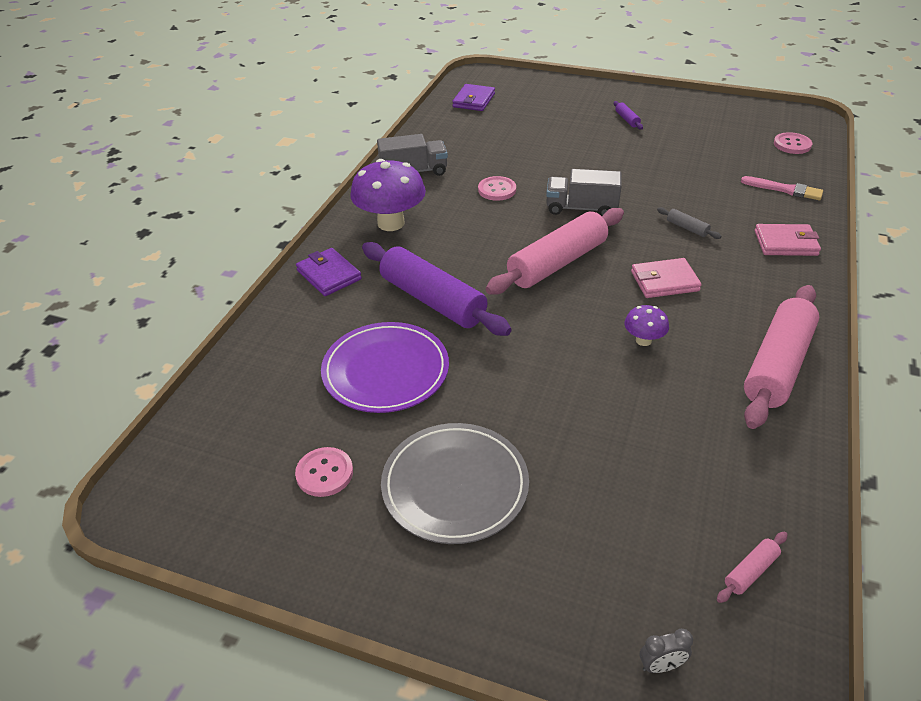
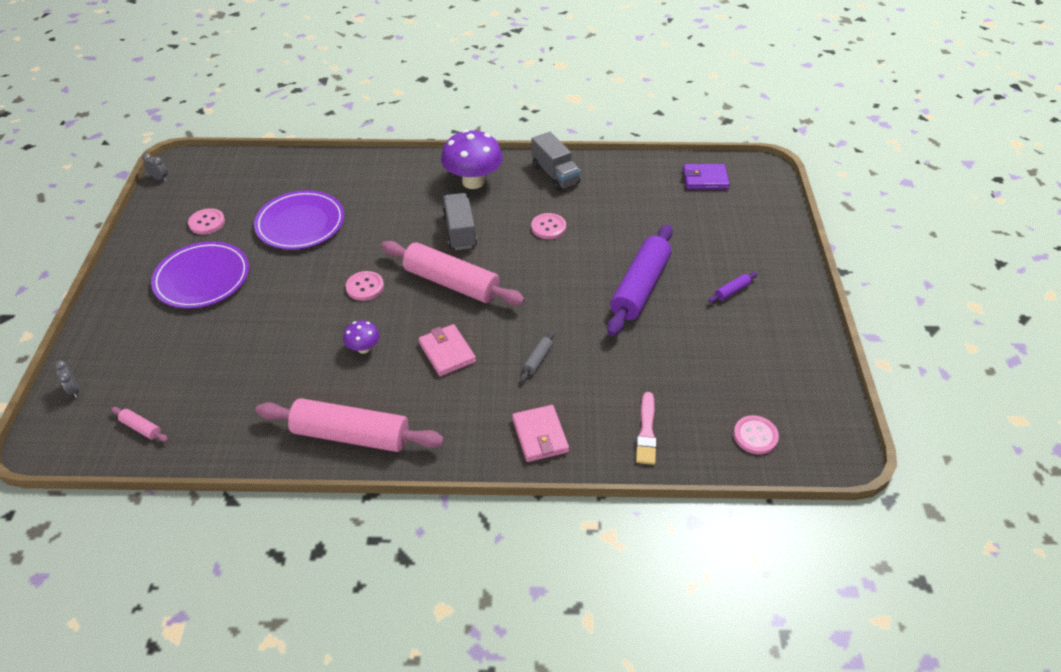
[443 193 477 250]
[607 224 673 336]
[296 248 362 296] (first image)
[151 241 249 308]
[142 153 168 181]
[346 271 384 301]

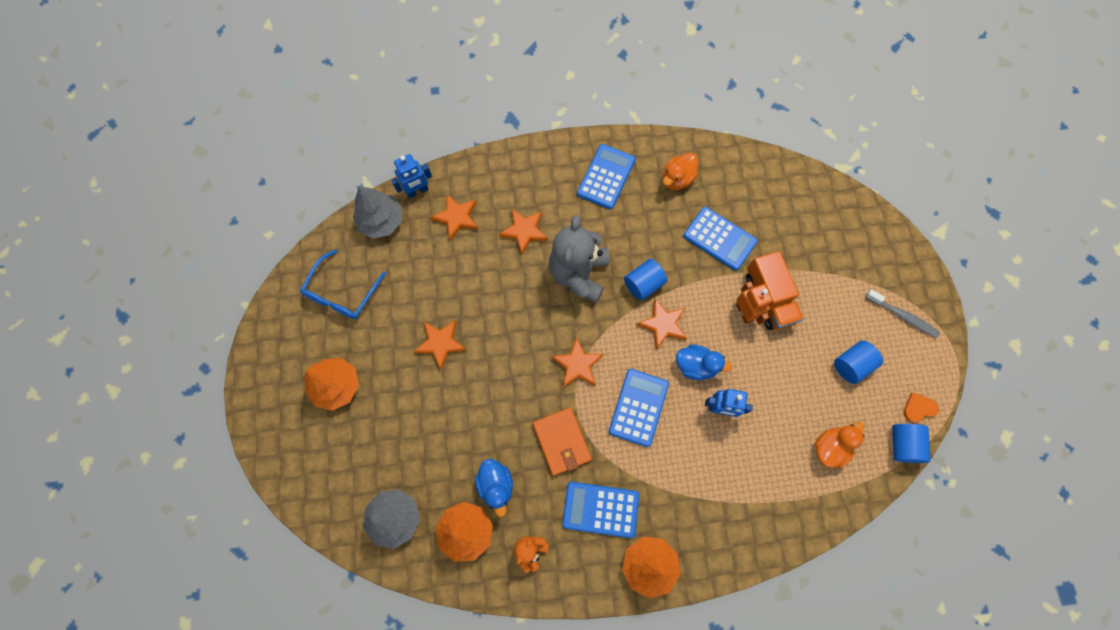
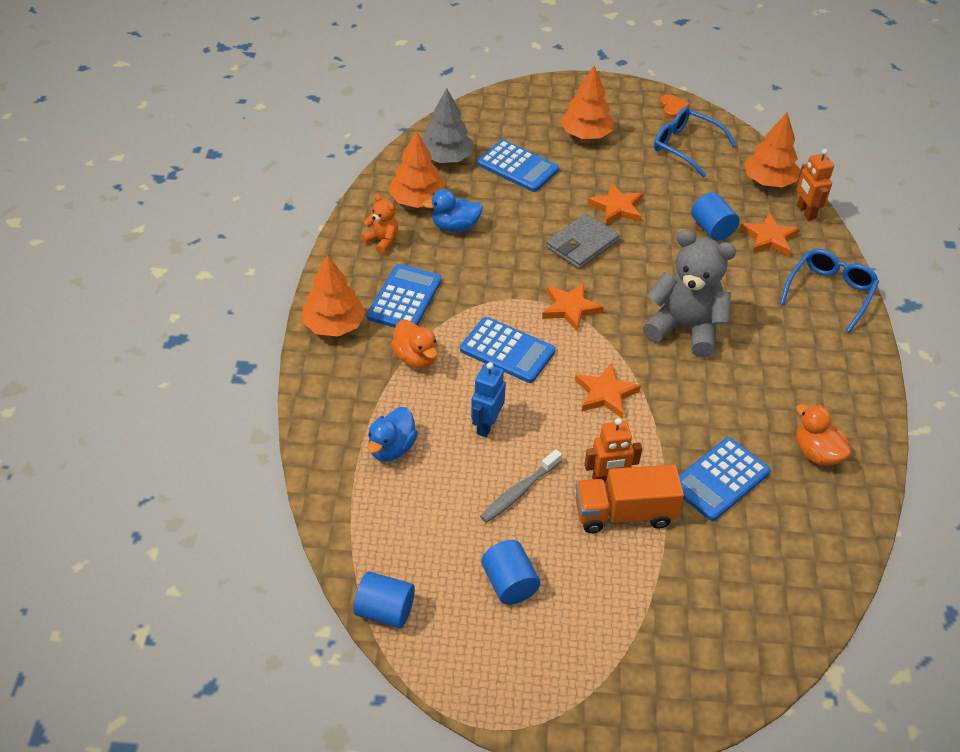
[477 140 559 192]
[797 149 834 221]
[744 112 800 187]
[499 209 548 255] (first image)
[691 192 740 241]
[480 449 562 523]
[367 407 418 461]
[660 94 689 118]
[533 407 592 476] (first image)
[391 320 437 369]
[546 213 620 269]
[780 249 879 333]

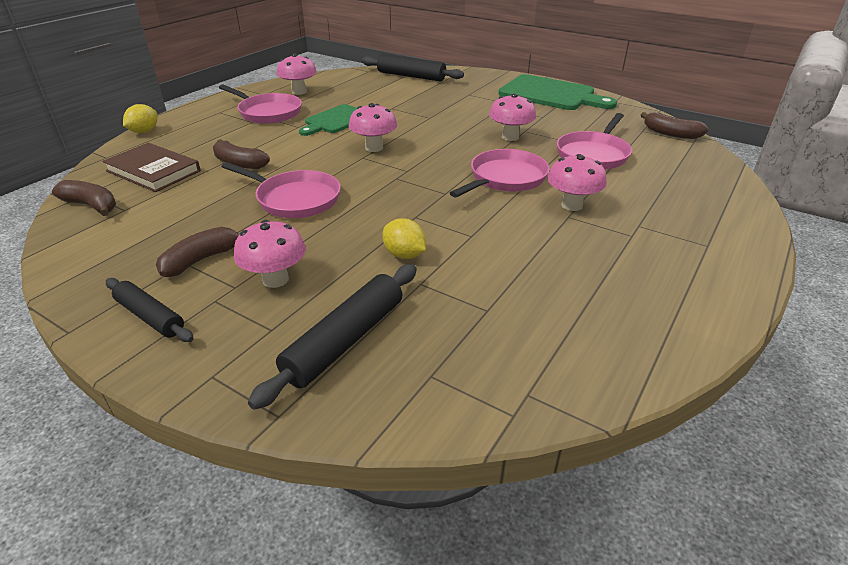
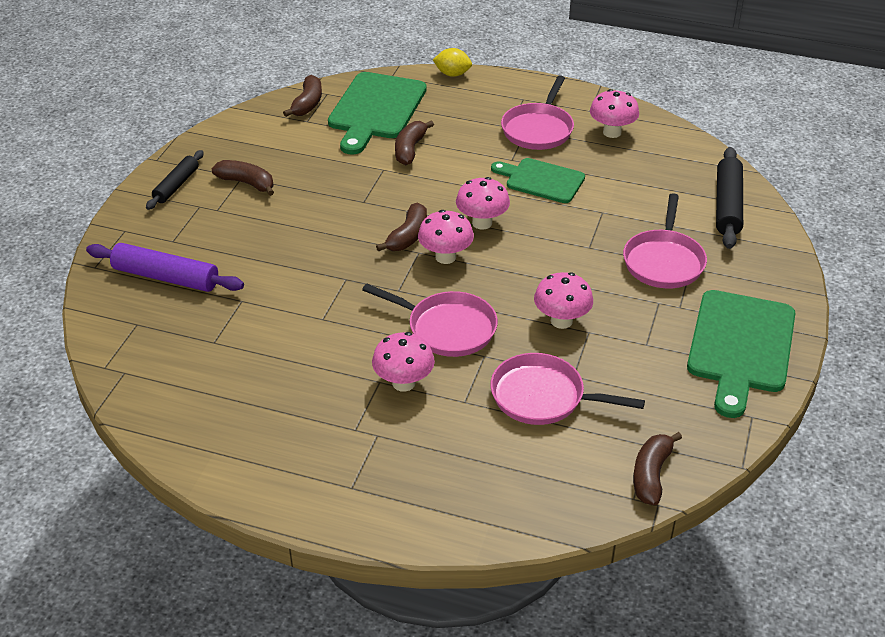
[328 72 427 155]
[623 193 707 289]
[382 218 426 259] (first image)
[418 210 474 264]
[86 243 244 292]
[376 202 427 251]

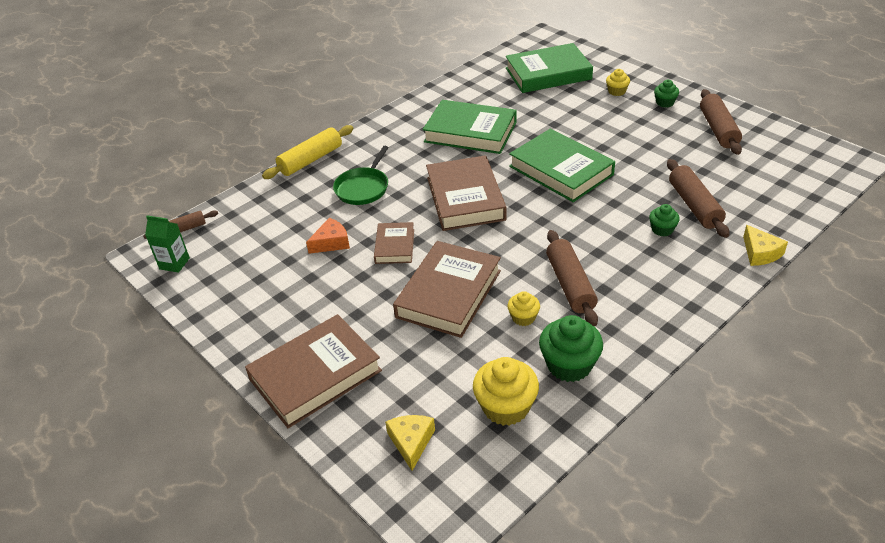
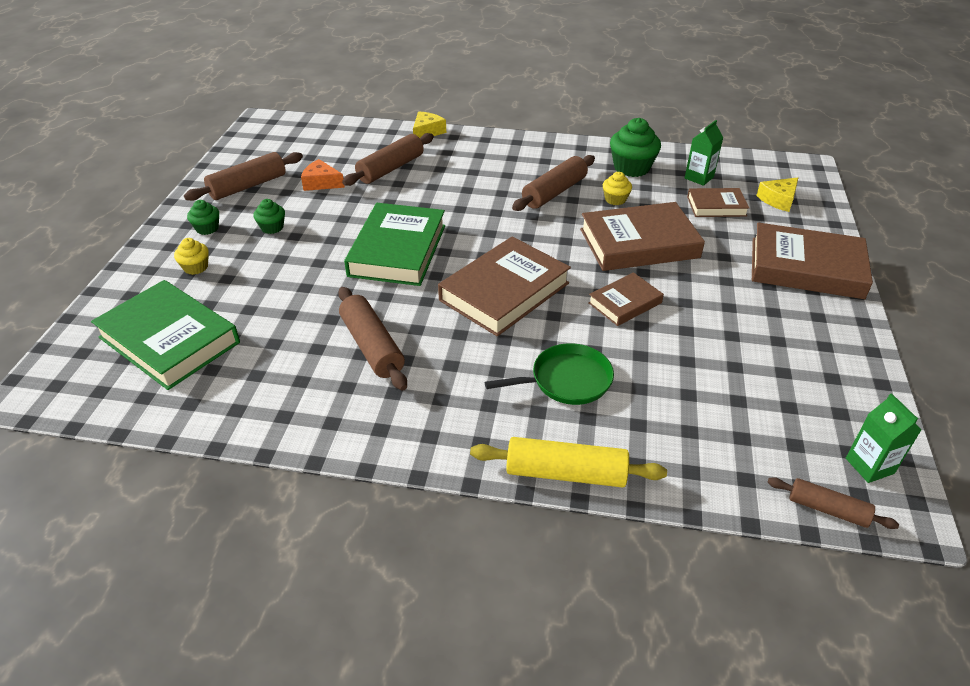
[338 287 407 391]
[253 199 285 234]
[301 159 345 191]
[685 120 723 186]
[687 188 749 217]

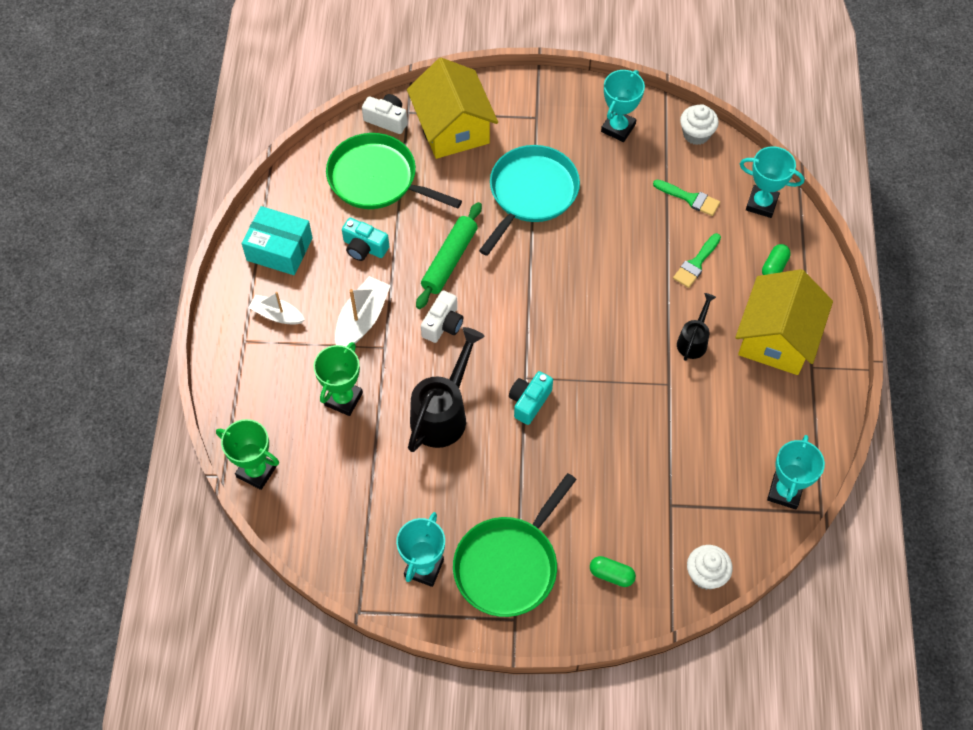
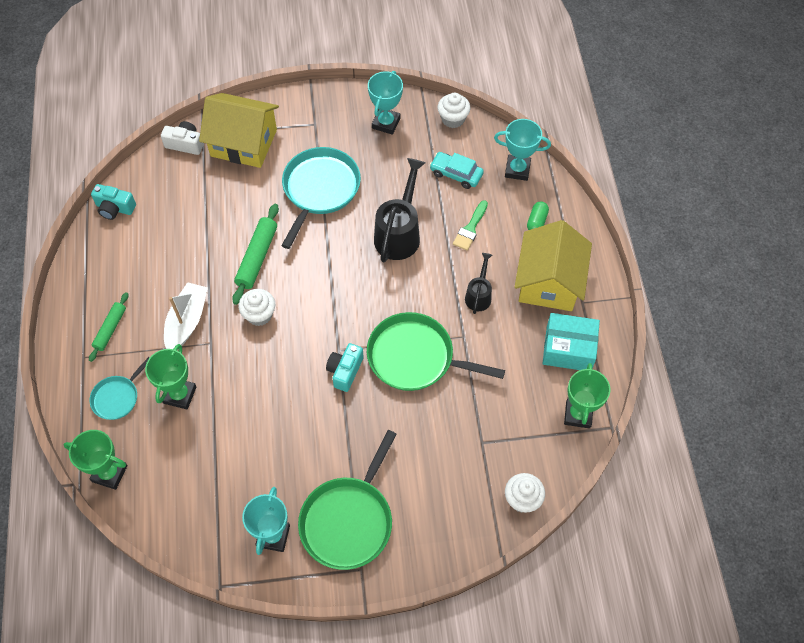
[199 93 279 168]
[367 312 505 391]
[430 152 484 189]
[542 313 600 370]
[91 184 136 220]
[239 289 275 326]
[89 292 128 362]
[374 158 425 262]
[564 363 611 429]
[590 556 636 587] (first image)
[90 357 150 420]

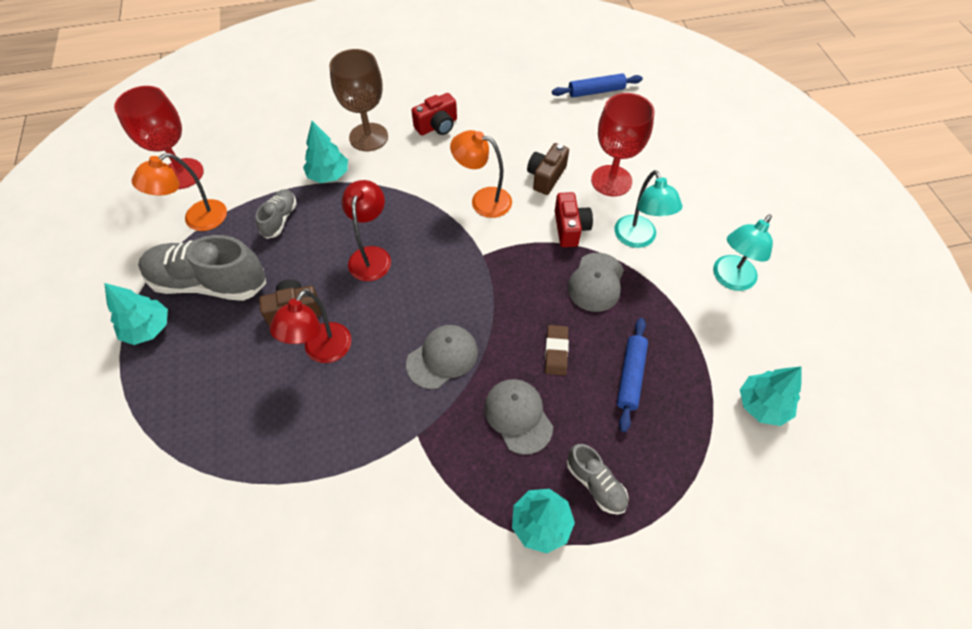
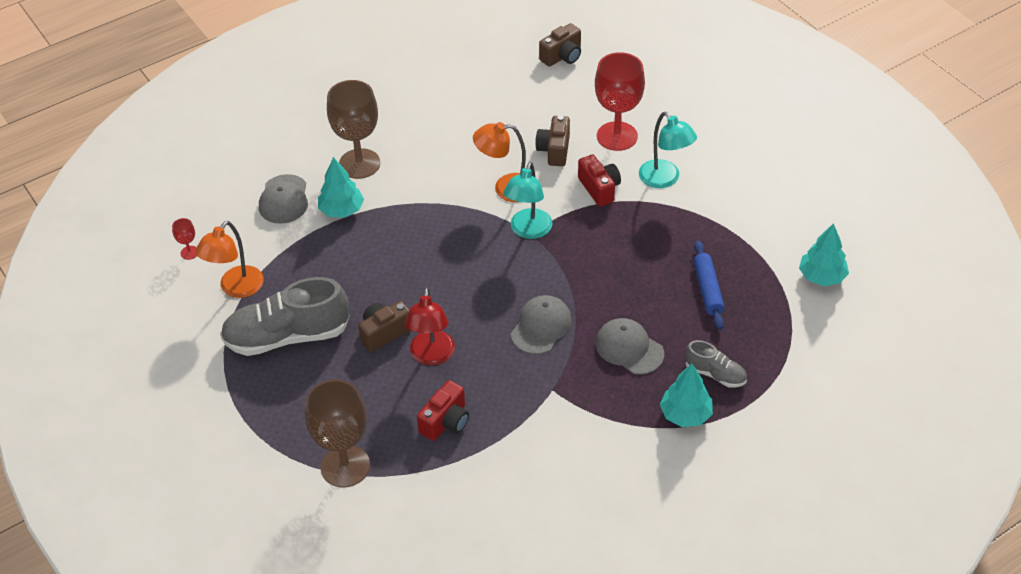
[539 23 581 67]
[172 218 197 260]
[417 380 469 441]
[342 180 391 281] (first image)
[256 189 297 239] (first image)
[503 162 552 239]
[259 174 308 224]
[104 283 168 345] (first image)
[545 325 569 376] (first image)
[305 380 370 487]

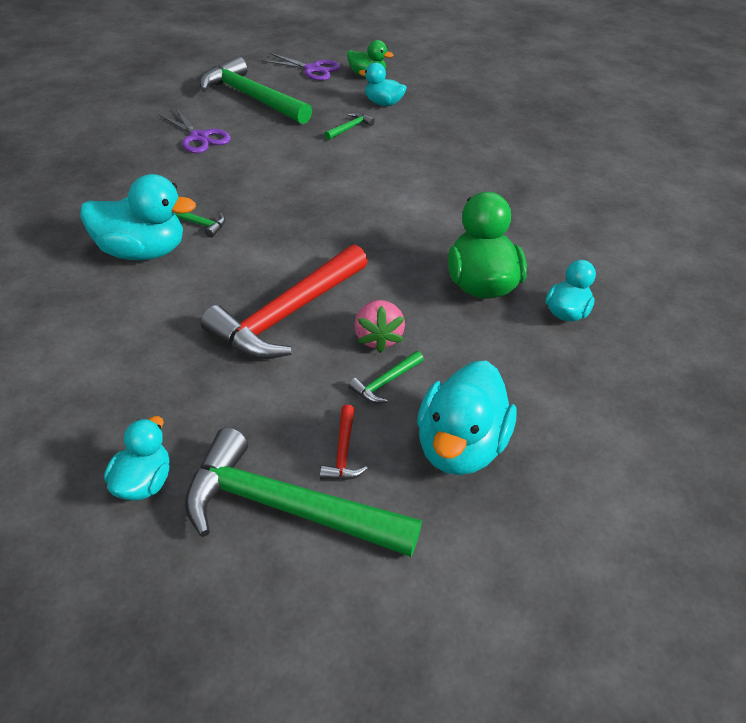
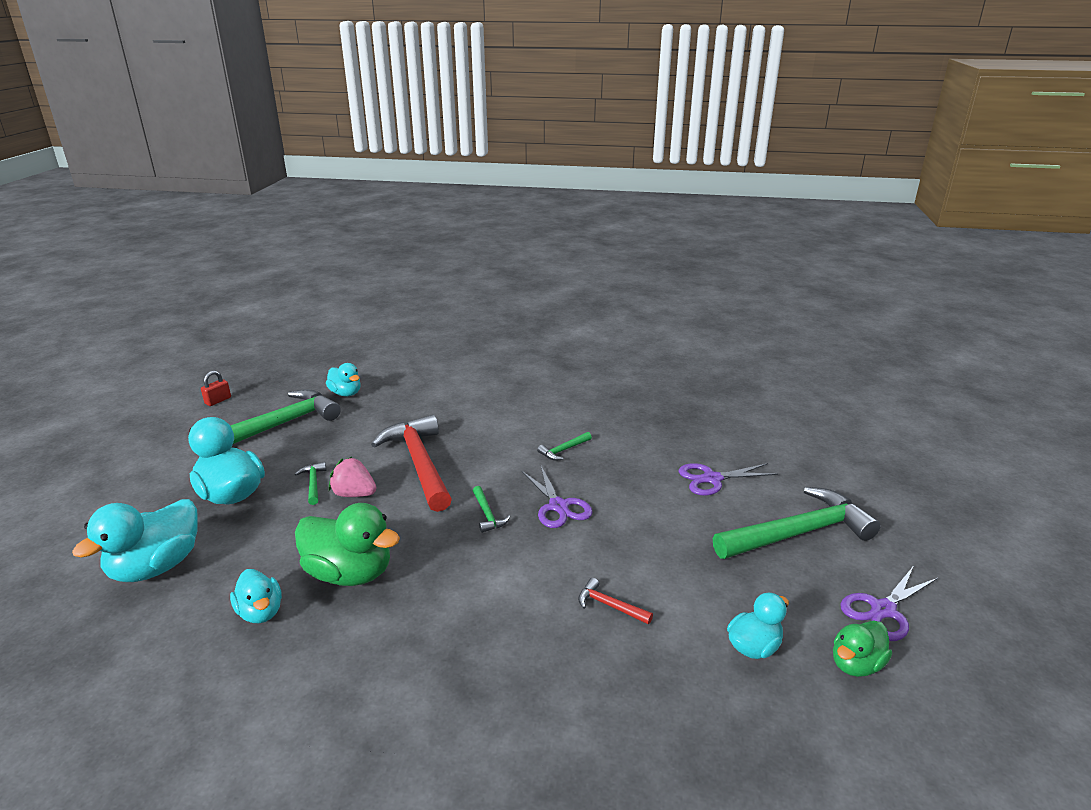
[473 486 510 533]
[72 499 198 582]
[578 578 653 624]
[201 371 231 406]
[522 466 593 528]

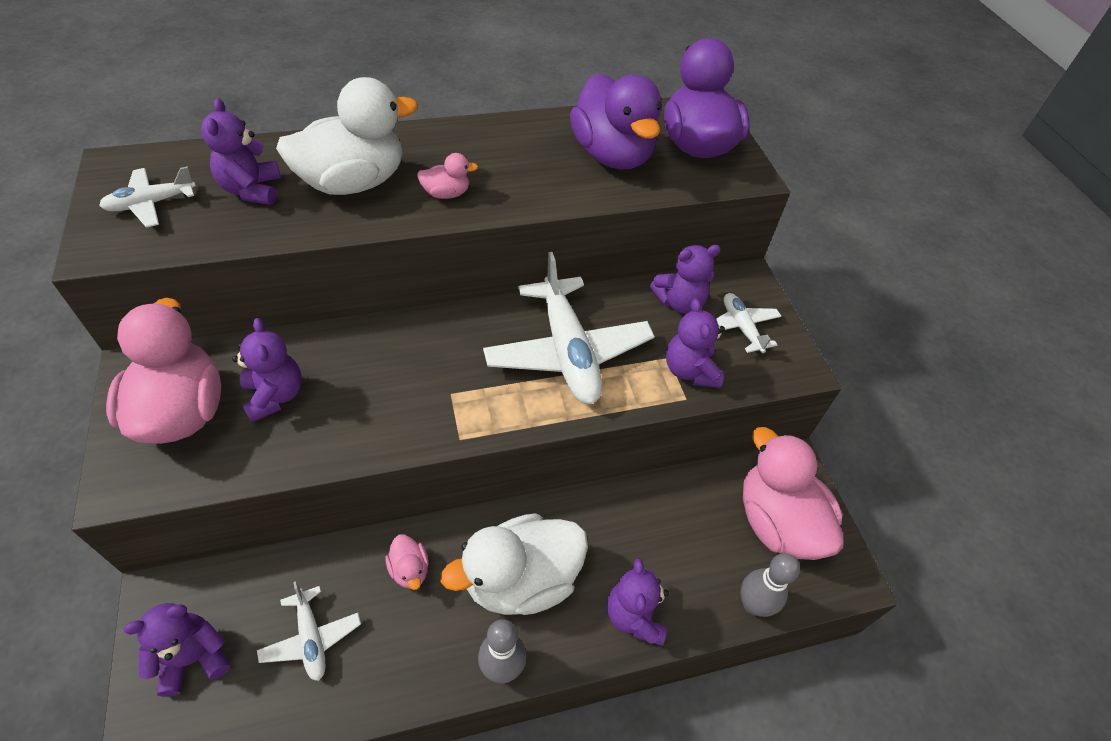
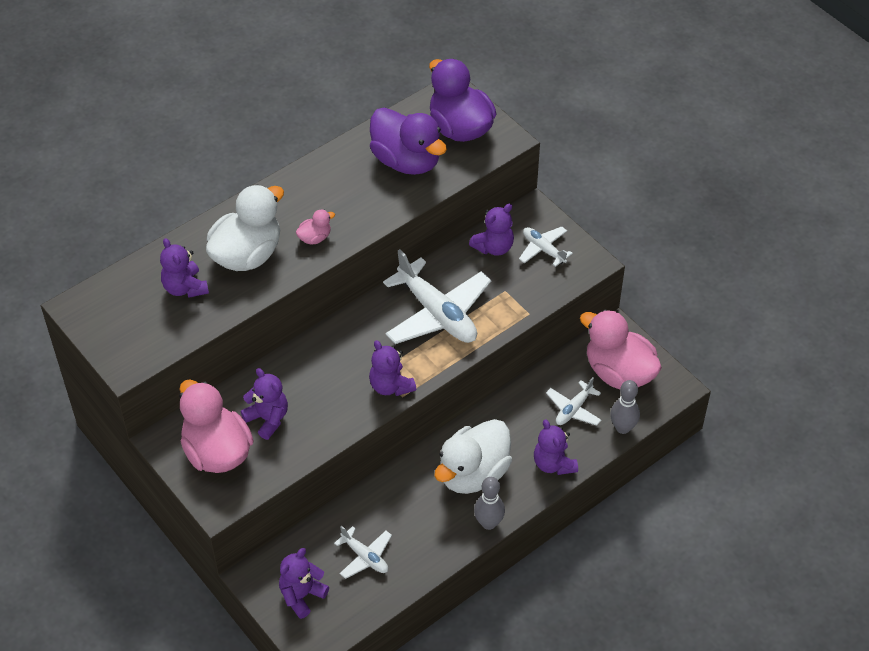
[546 377 602 426]
[369 340 416 396]
[385 534 429 590] (first image)

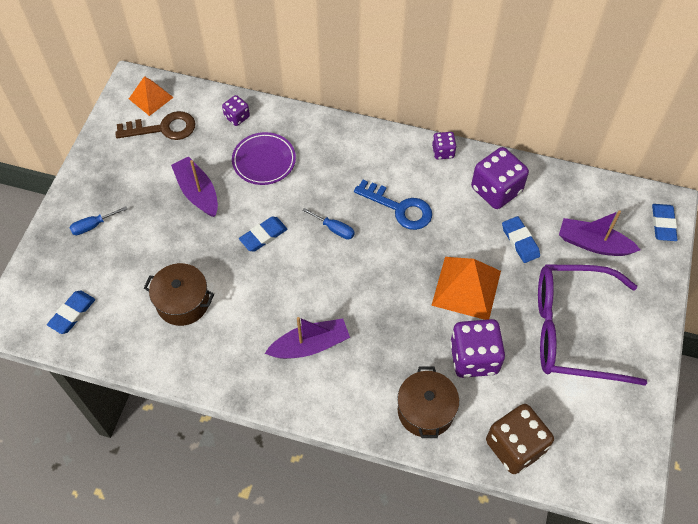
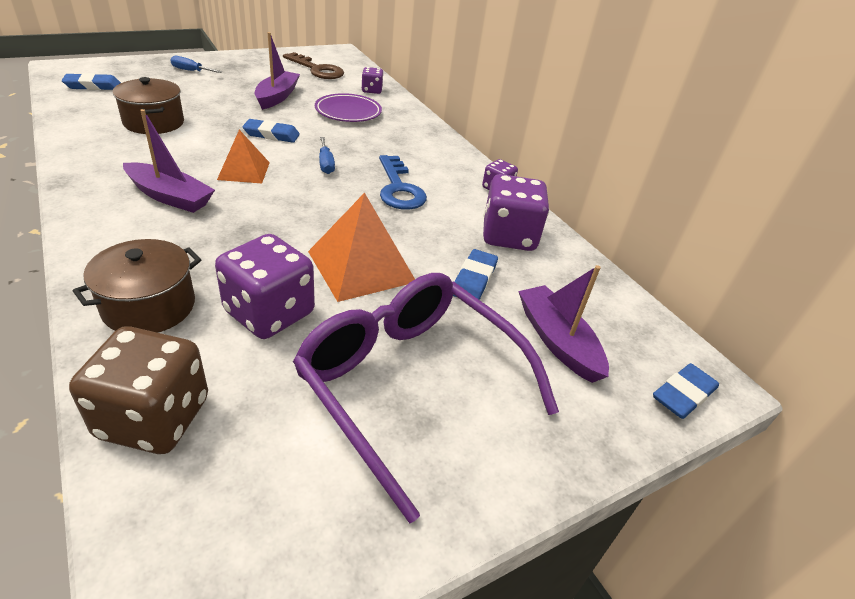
[217 130 270 183]

